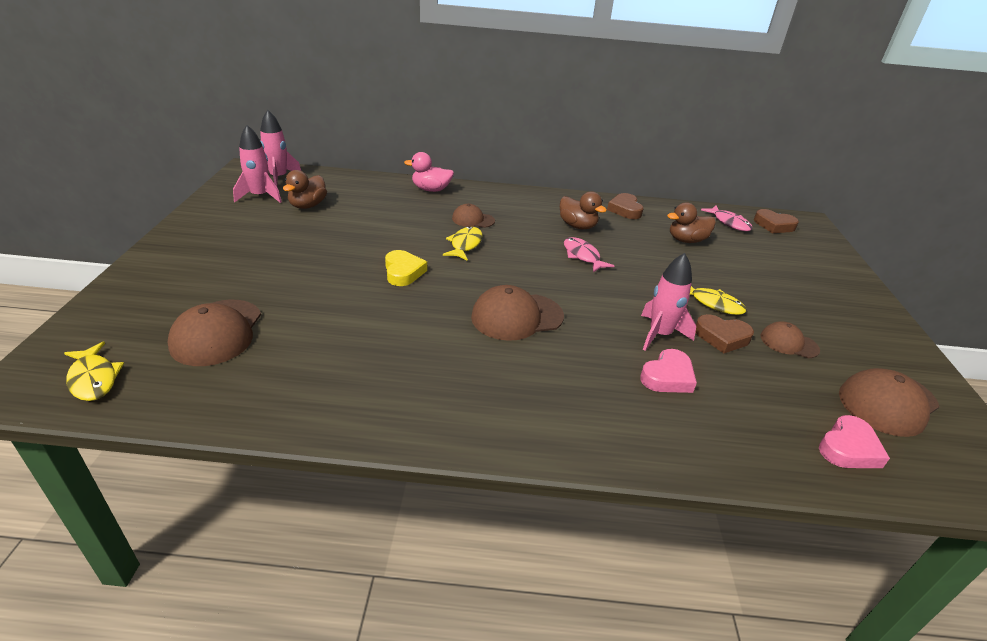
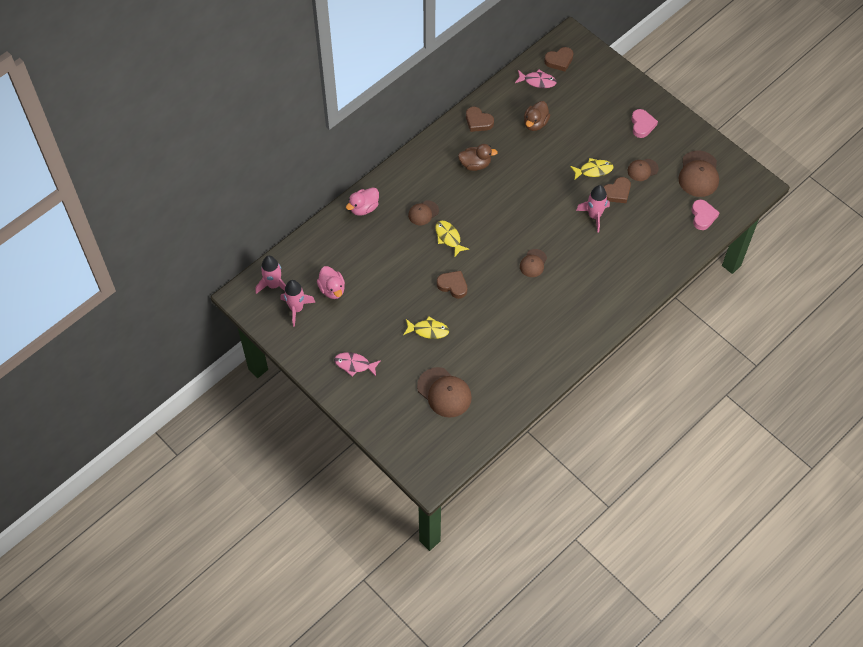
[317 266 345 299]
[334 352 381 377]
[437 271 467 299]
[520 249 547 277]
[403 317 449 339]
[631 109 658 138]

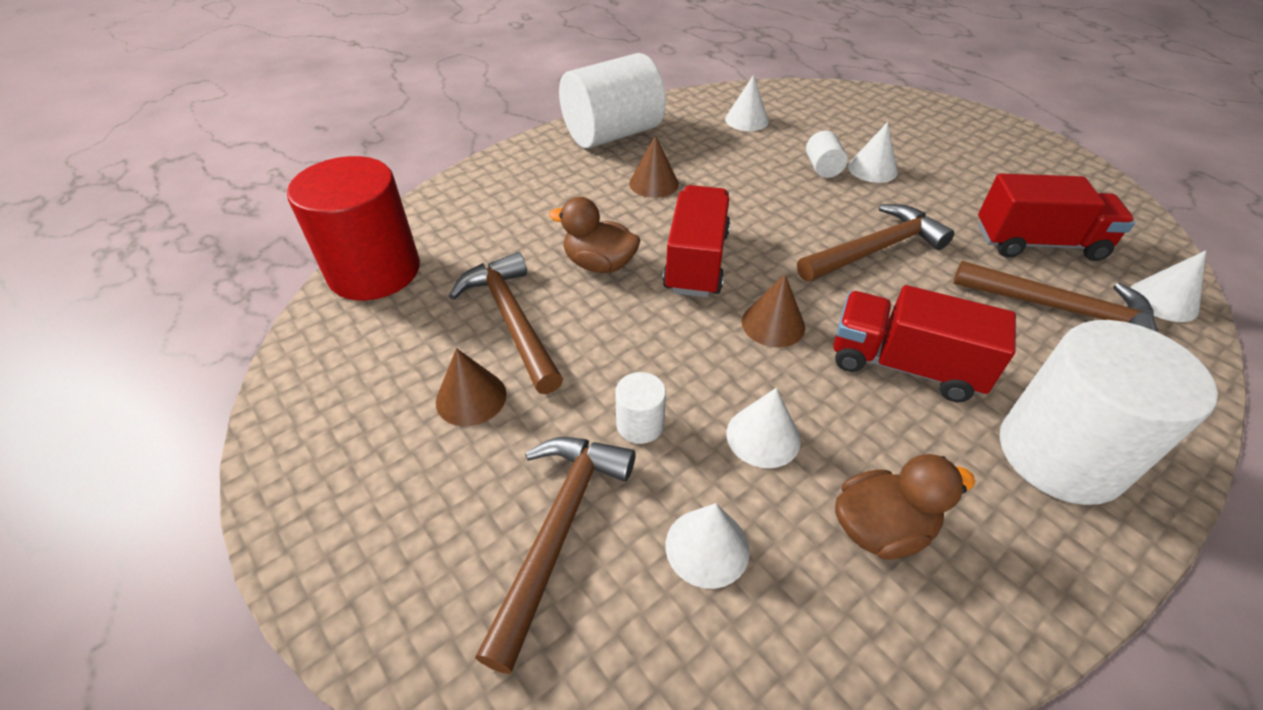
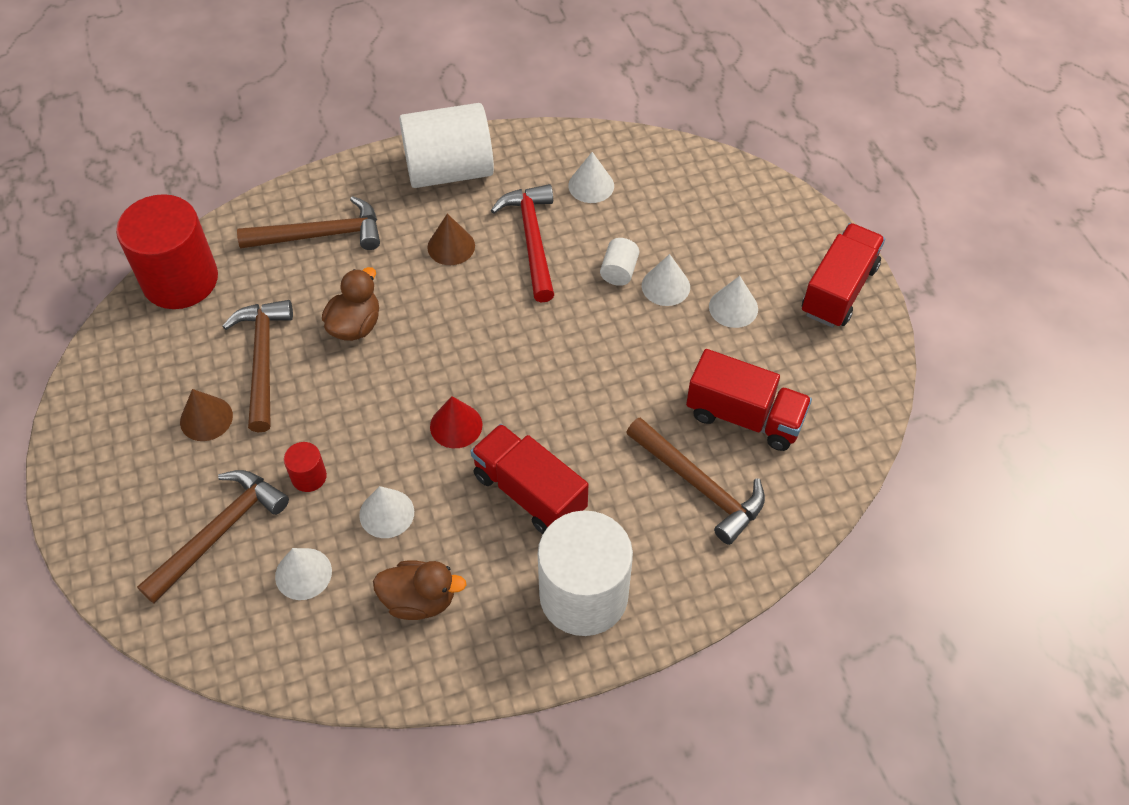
[802 223 885 328]
[322 267 379 341]
[237 196 380 250]
[709 276 758 328]
[430 396 482 448]
[284 442 327 492]
[491 184 554 303]

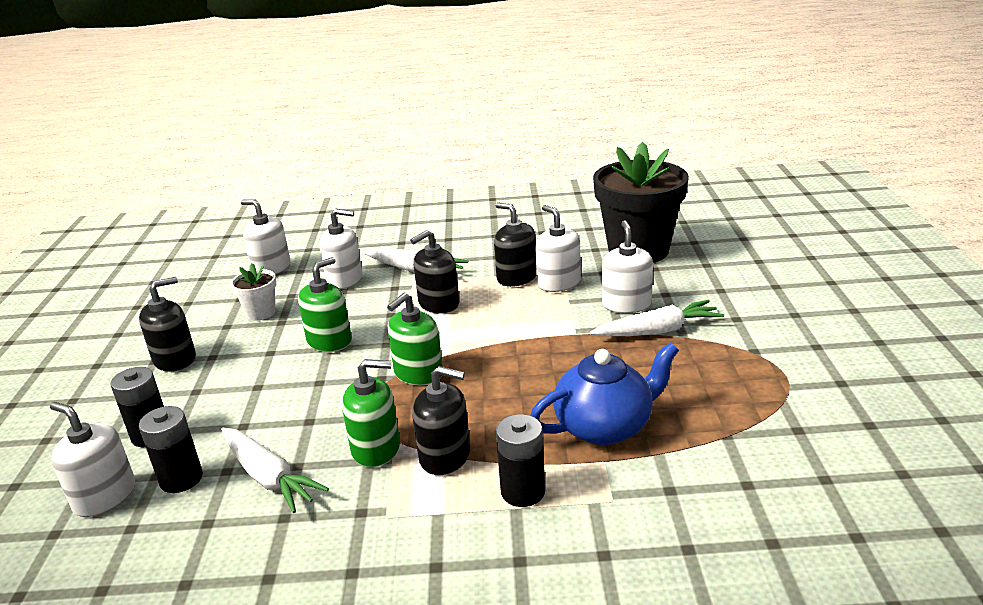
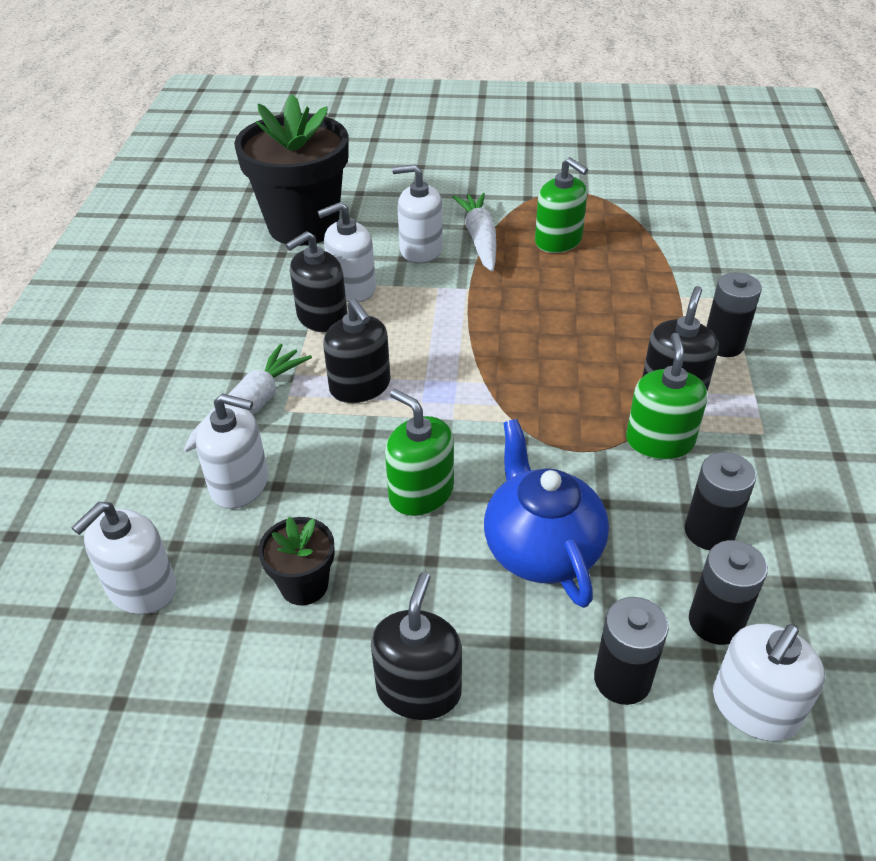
[196 393 268 509]
[258 517 335 605]
[371 572 462 720]
[535 157 588 253]
[484 419 609 608]
[685 452 756 551]

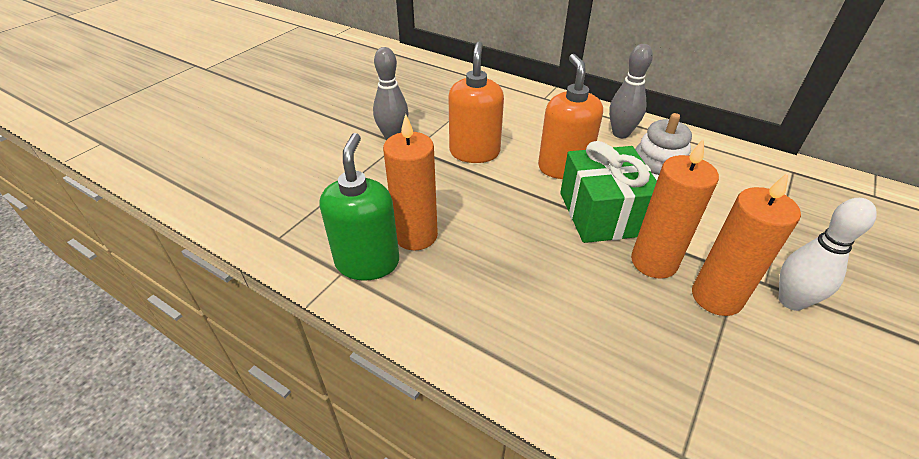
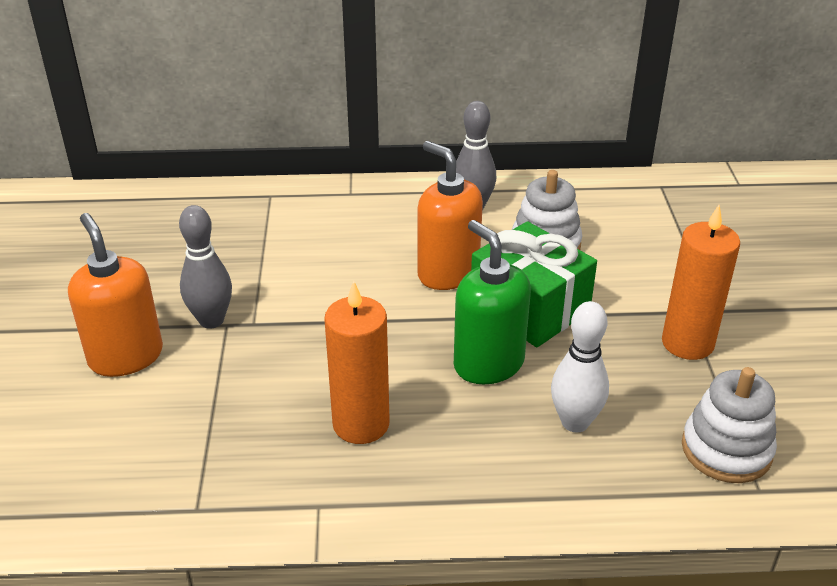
[68 213 163 377]
[454 220 531 384]
[631 138 719 279] (first image)
[551 301 609 433]
[682 367 777 483]

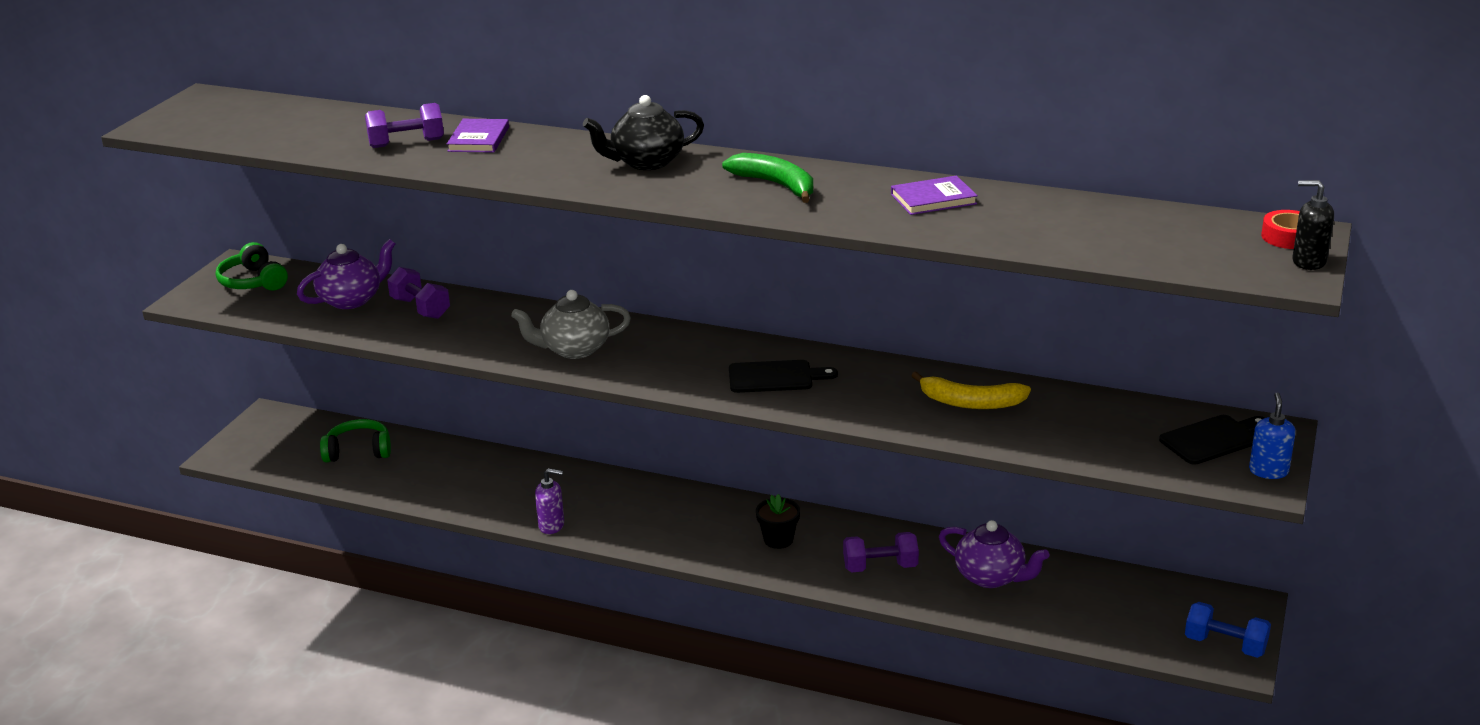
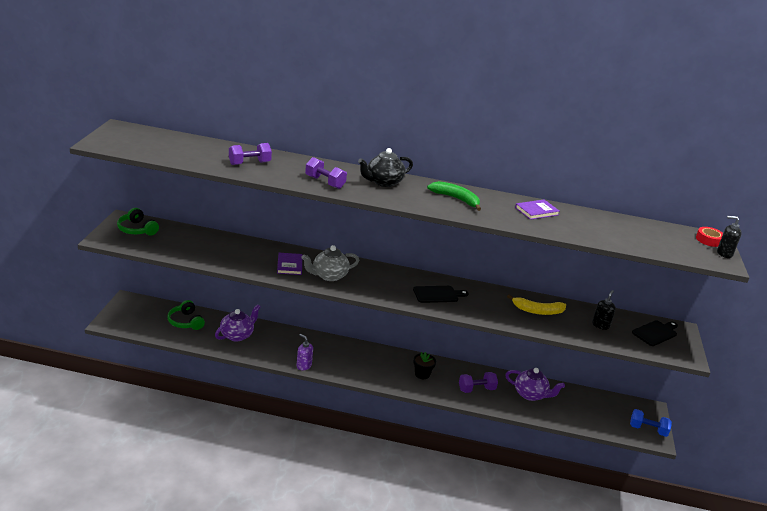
[277 253 302 275]
[215 304 260 341]
[305 157 347 189]
[1249 392 1296 479] (first image)
[167 300 205 330]
[296 334 313 370]
[592 290 616 330]

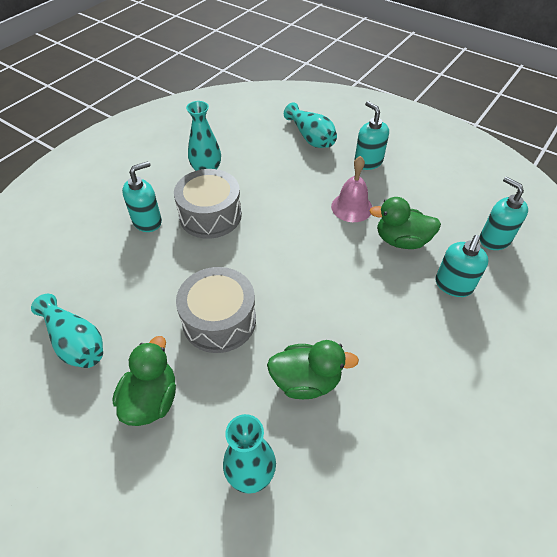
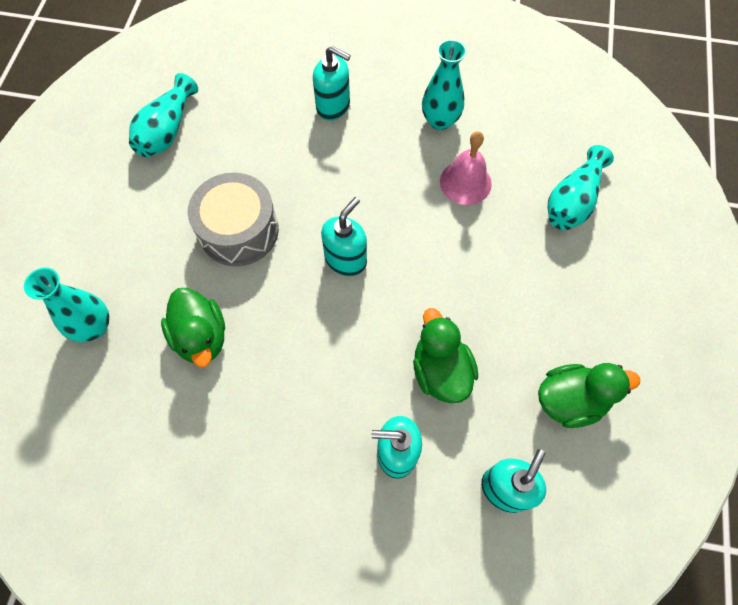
[321 197 367 276]
[440 131 492 205]
[174 169 242 239] (first image)
[538 363 640 428]

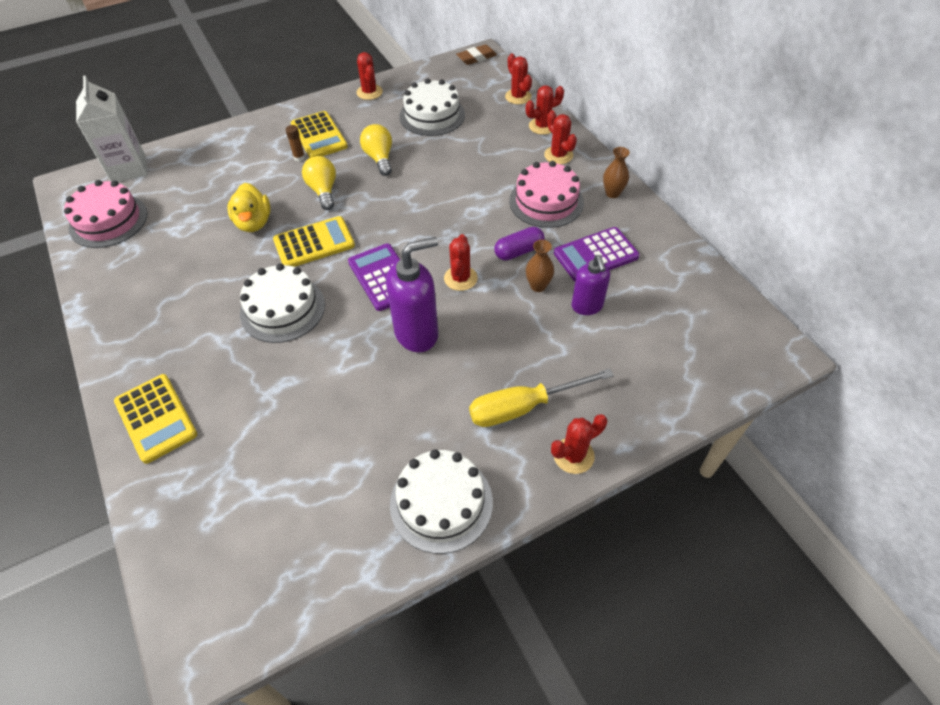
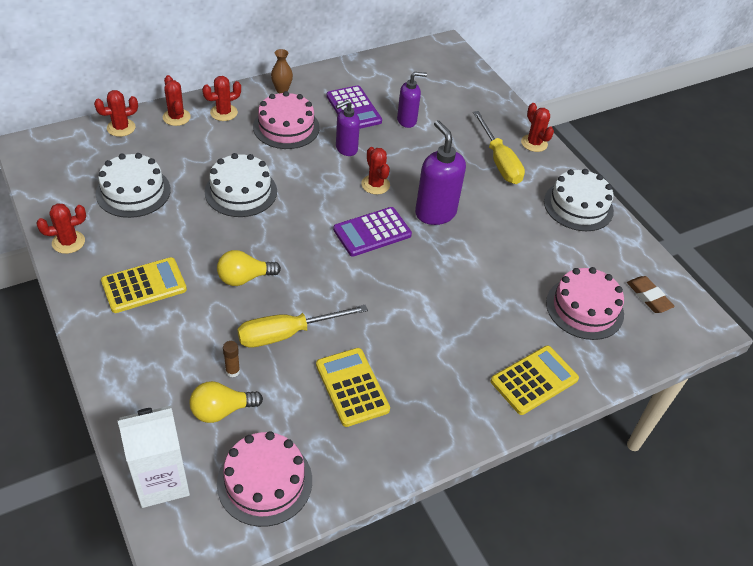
[627 276 675 313]
[190 381 263 423]
[223 341 240 377]
[237 305 368 348]
[316 348 390 427]
[336 100 360 156]
[361 147 390 195]
[526 240 554 292] (first image)
[205 153 277 217]
[546 267 624 340]

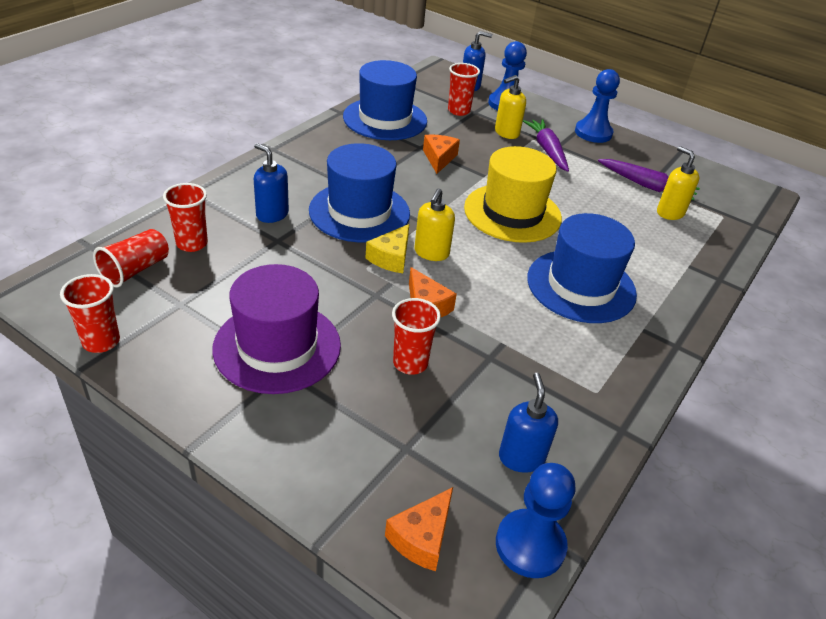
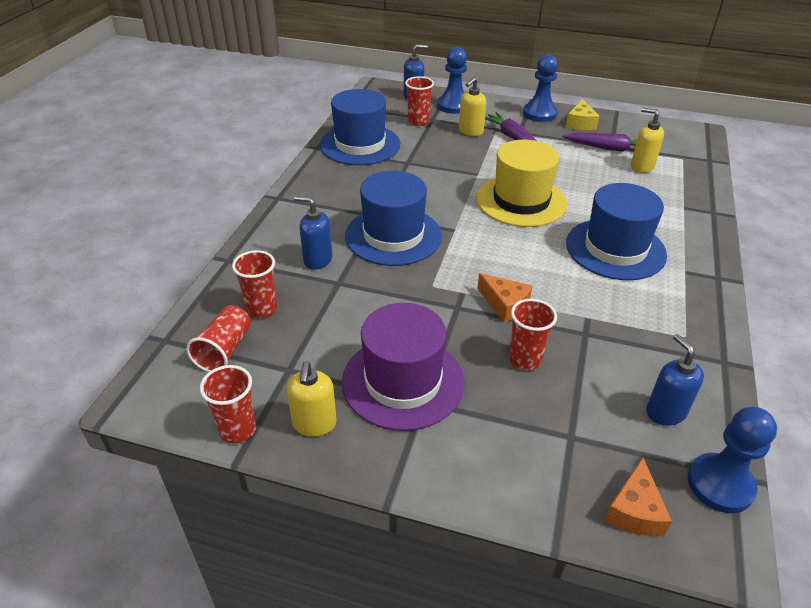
[423 135 460 174] (first image)
[287 361 337 437]
[566 99 599 130]

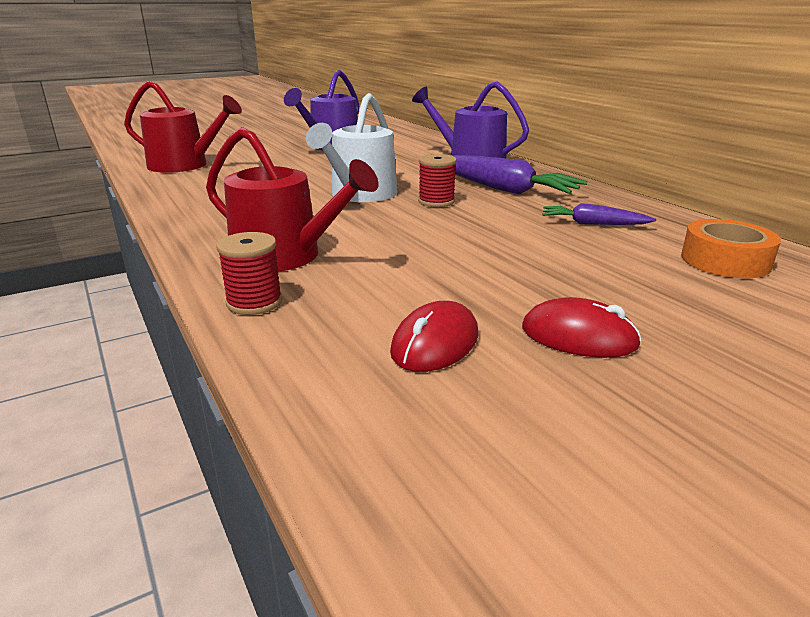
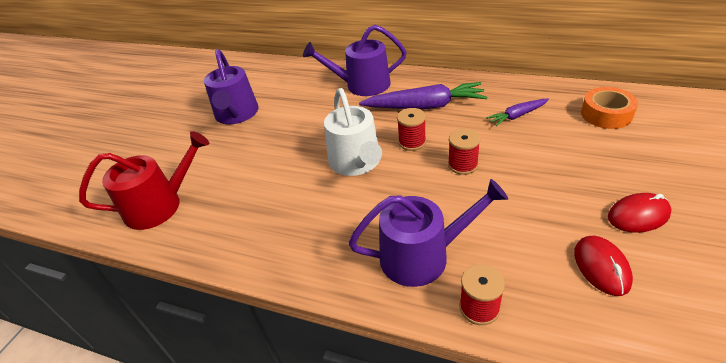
[348 179 508 287]
[448 128 480 175]

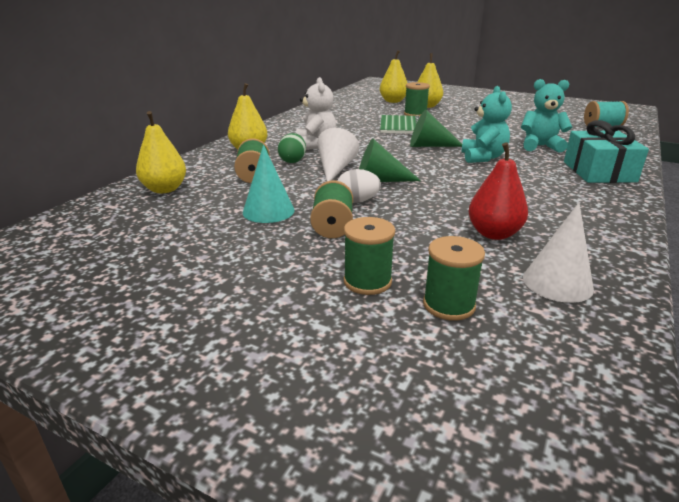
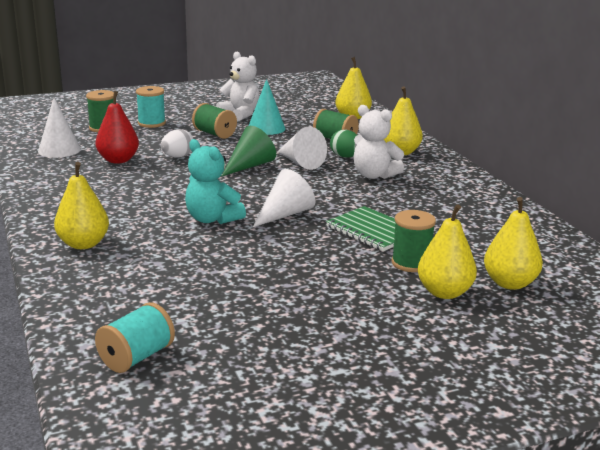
[521 79 572 152] (first image)
[253 169 315 227]
[54 162 109 249]
[161 129 193 158]
[136 86 166 128]
[216 52 260 121]

